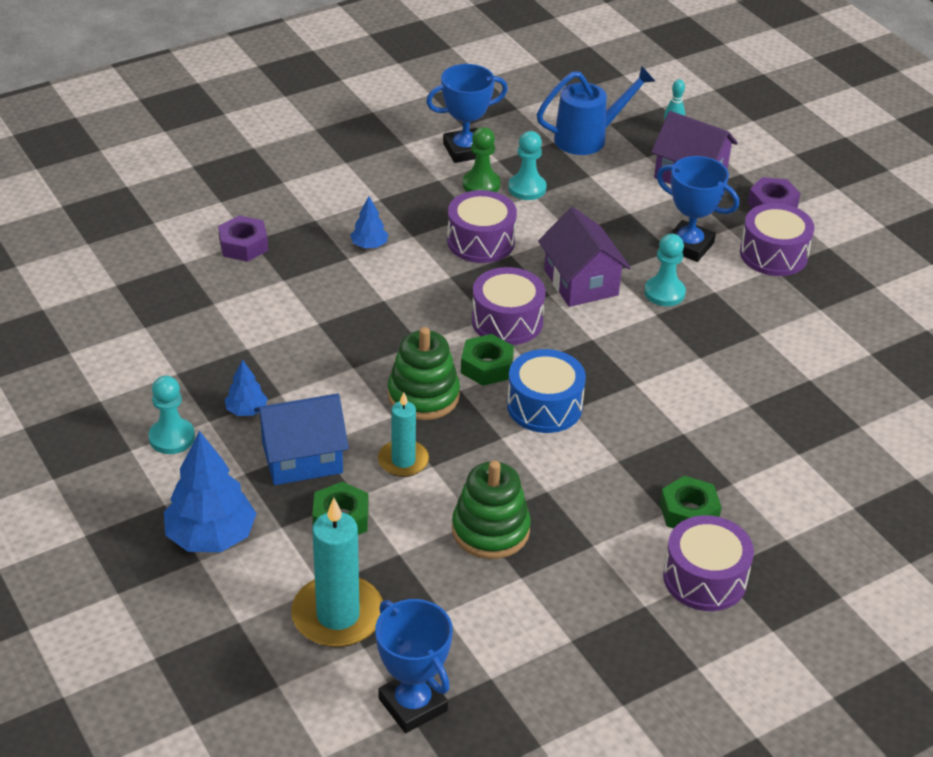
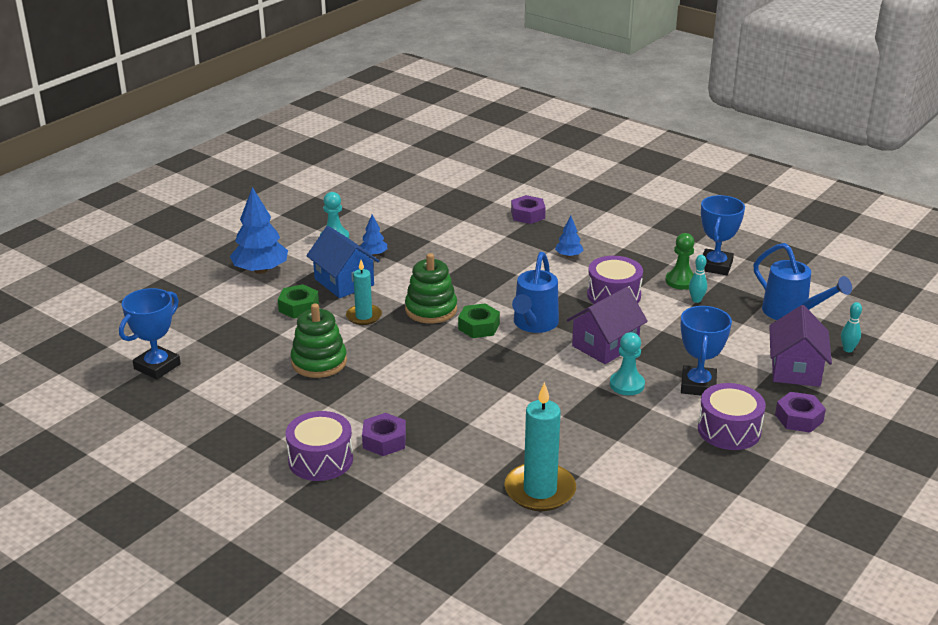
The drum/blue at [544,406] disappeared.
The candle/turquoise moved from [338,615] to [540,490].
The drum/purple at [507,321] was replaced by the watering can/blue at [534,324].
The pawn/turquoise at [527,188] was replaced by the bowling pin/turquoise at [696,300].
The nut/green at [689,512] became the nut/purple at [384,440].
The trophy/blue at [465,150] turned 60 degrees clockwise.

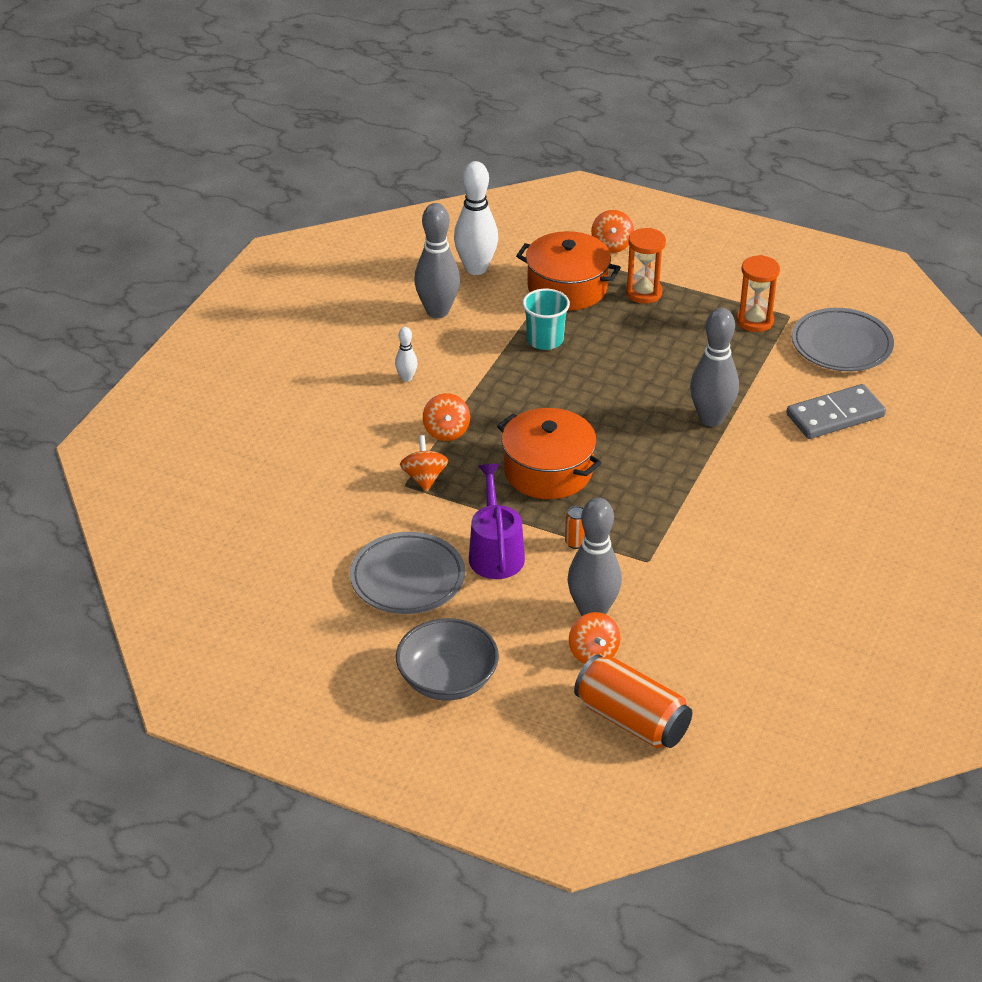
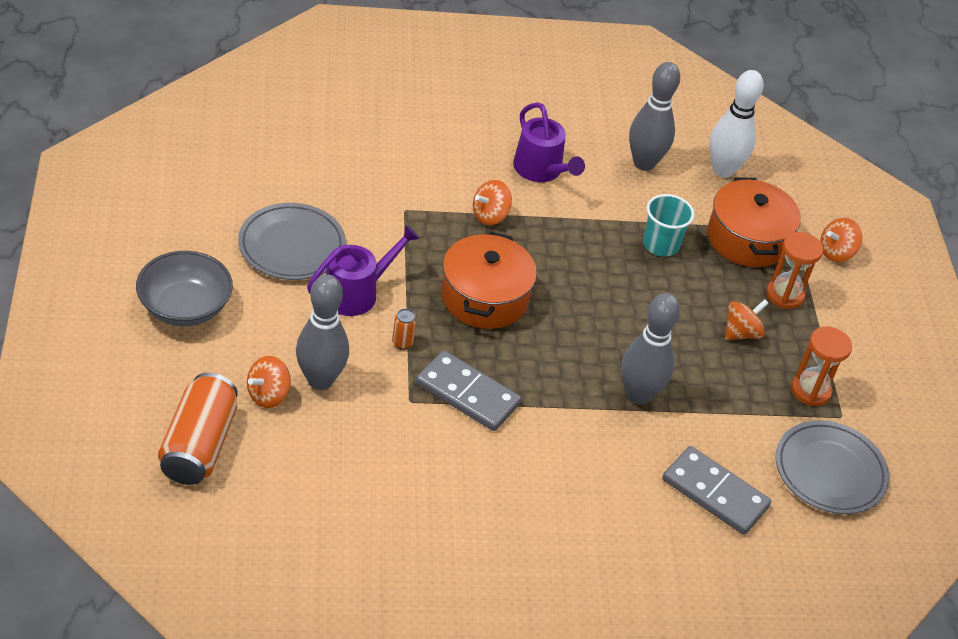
The domino/grey at [468,394] appeared.
The spinning top/orange moved from [424,478] to [741,333].
The bowling pin/white at [406,378] was replaced by the watering can/purple at [541,170].

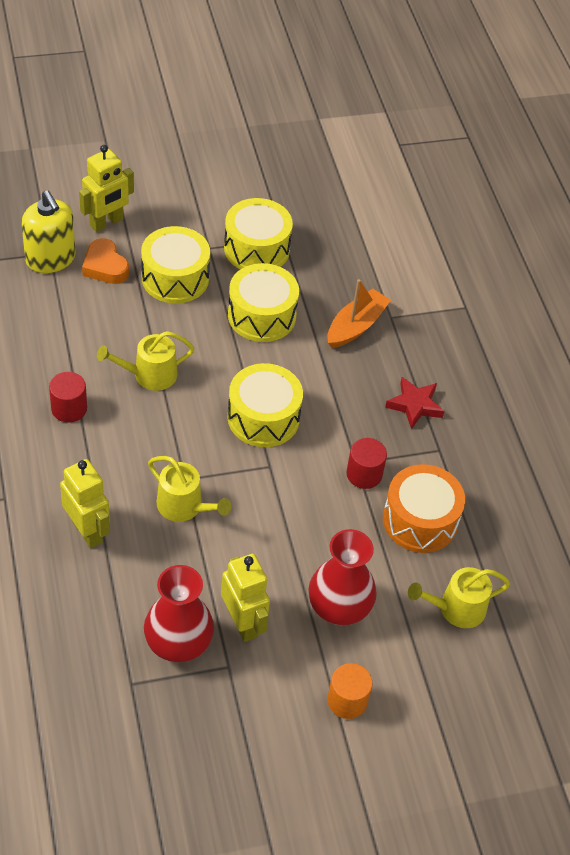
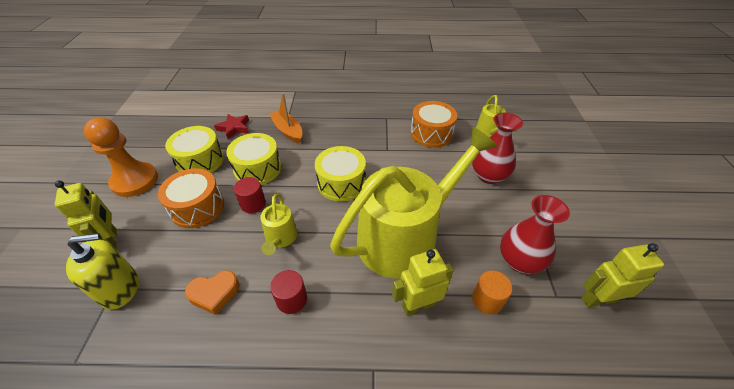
The pawn/orange at [135,181] appeared.
The heart/orange moved from [105,266] to [214,293].
The robot/yellow moved from [243,623] to [598,299].
The cylinder/orange moved from [347,700] to [487,300].
The cylinder/red moved from [364,474] to [253,204].
The star/red moved from [414,405] to [234,128].
The drum/yellow at [175,278] became the drum/orange at [197,207].
The watering can/yellow at [184,506] changed to 2.36 times the size.

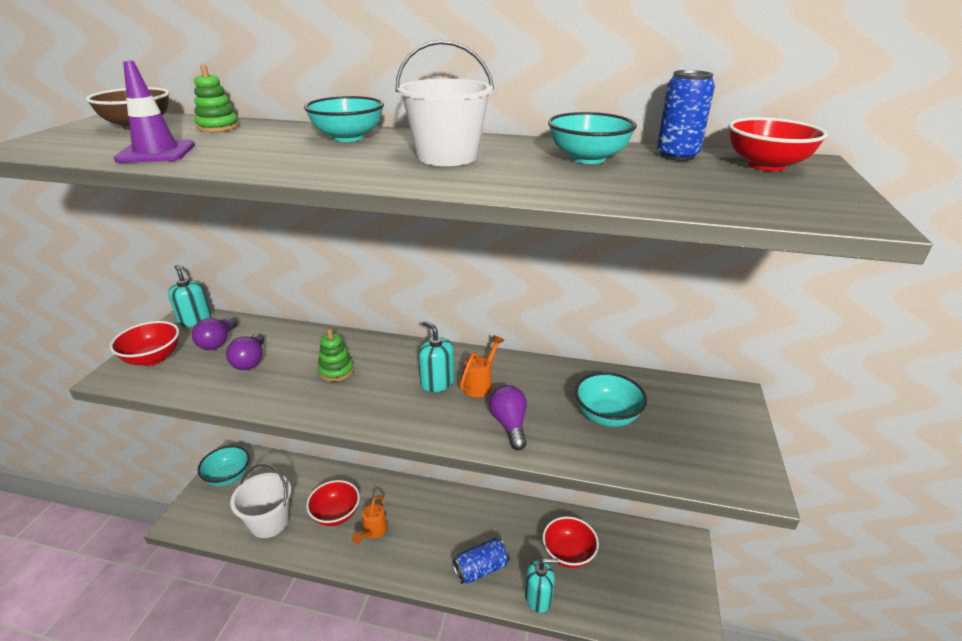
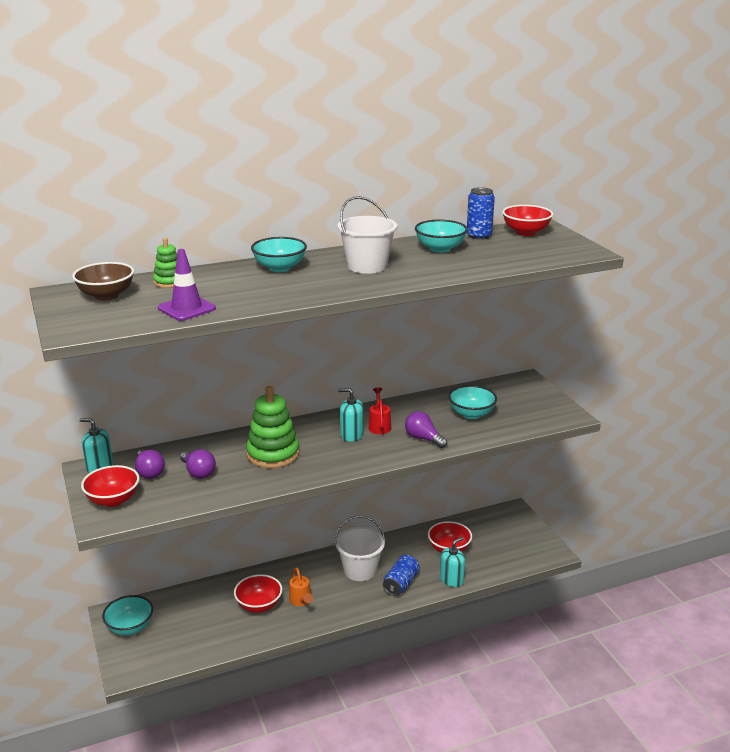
The bucket/white moved from [269,522] to [360,570].
The watering can/orange at [480,384] became the watering can/red at [379,425].
The stacking toy/green at [336,371] changed to 1.84 times the size.

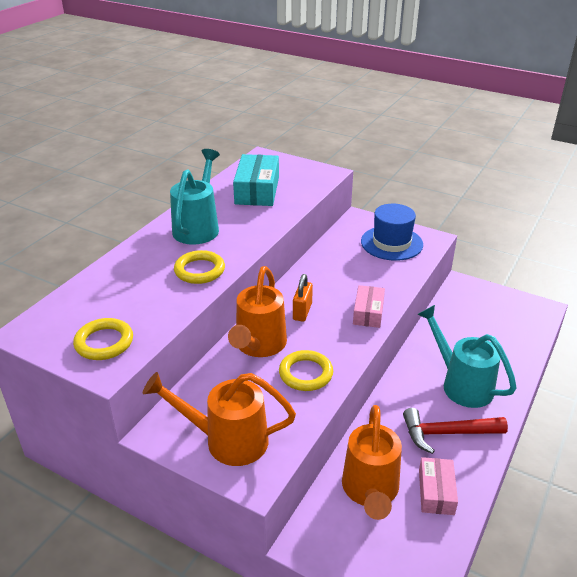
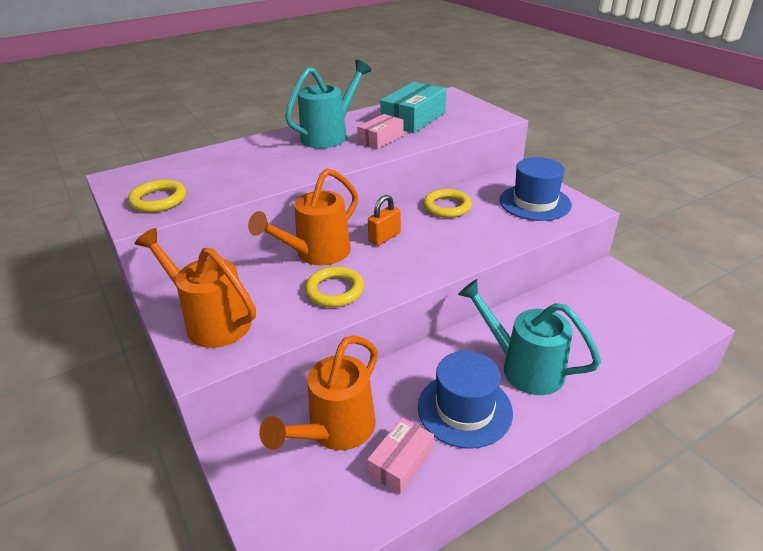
The ring/yellow moved from [199,270] to [447,207].
The box/pink moved from [368,313] to [381,139].
The hammer/red at [447,433] was replaced by the hat/blue at [464,409].
The watering can/turquoise at [461,384] turned 45 degrees counterclockwise.

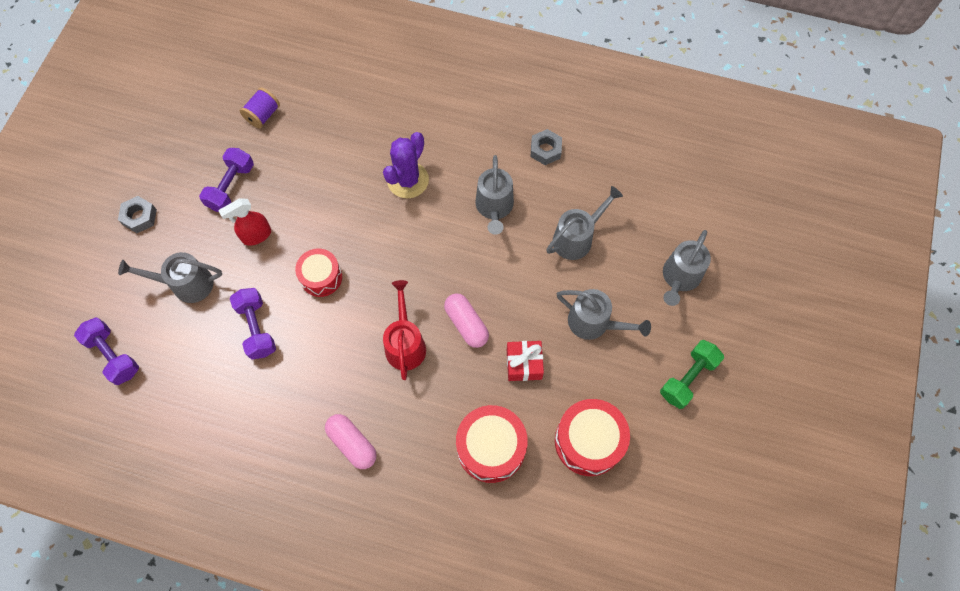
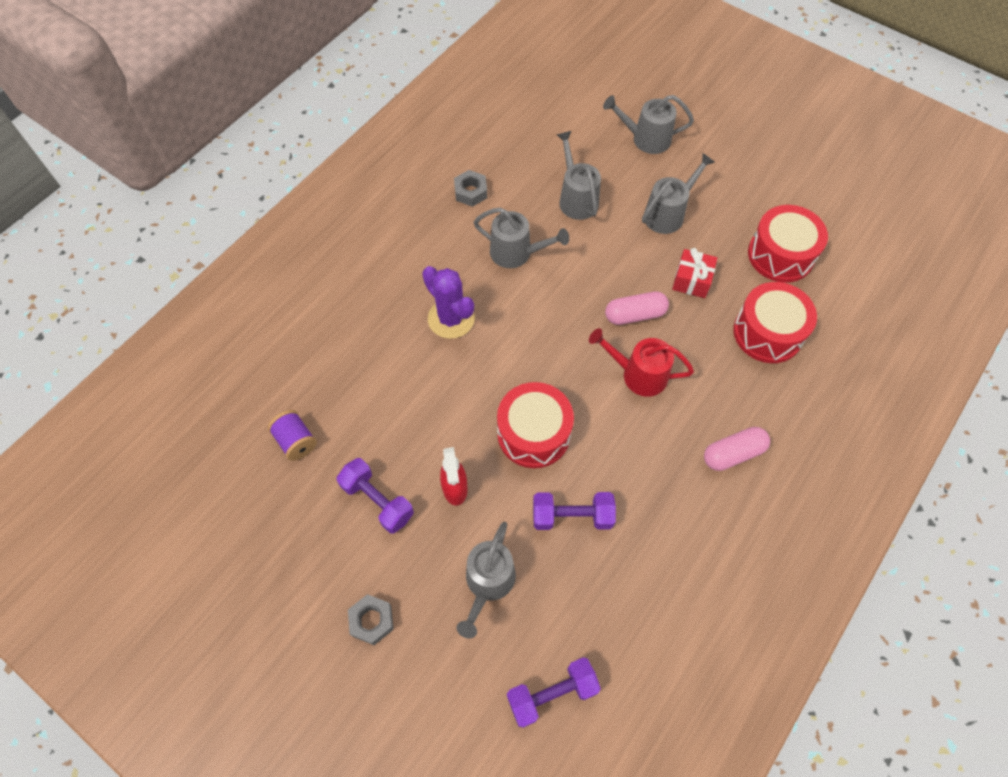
The dumbbell/green at [688,378] disappeared.
The watering can/grey at [679,278] turned 135 degrees clockwise.
The drum/red at [321,277] changed to 1.52 times the size.

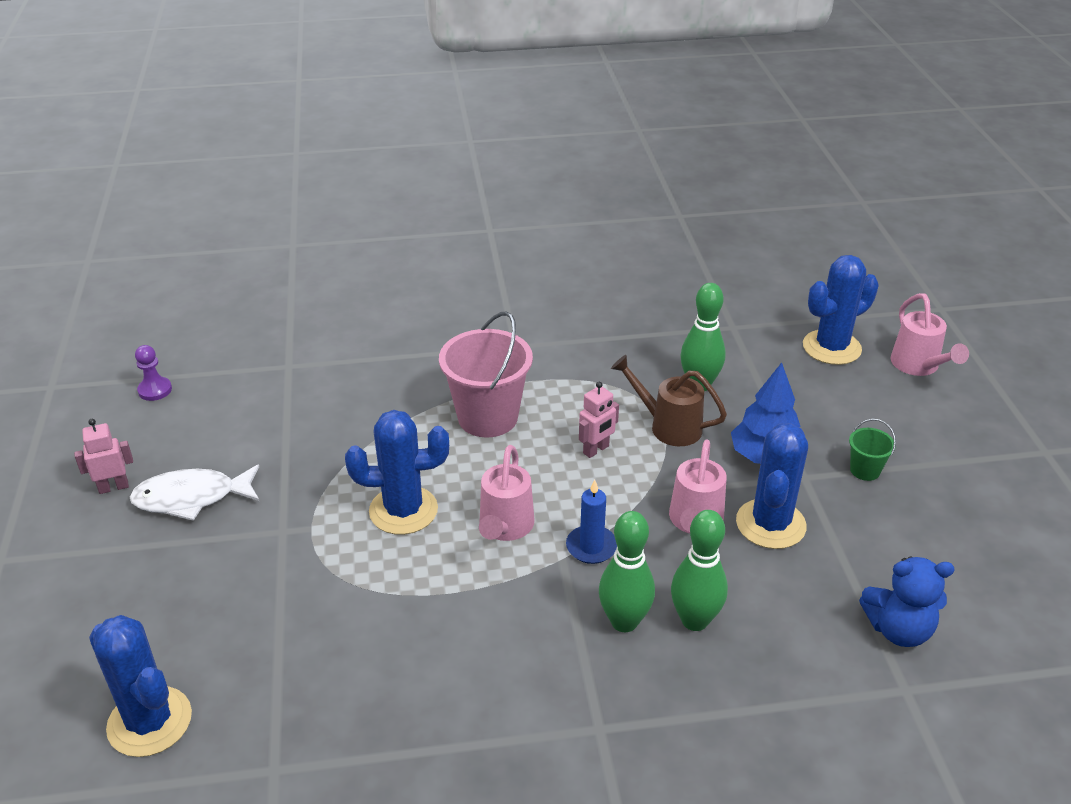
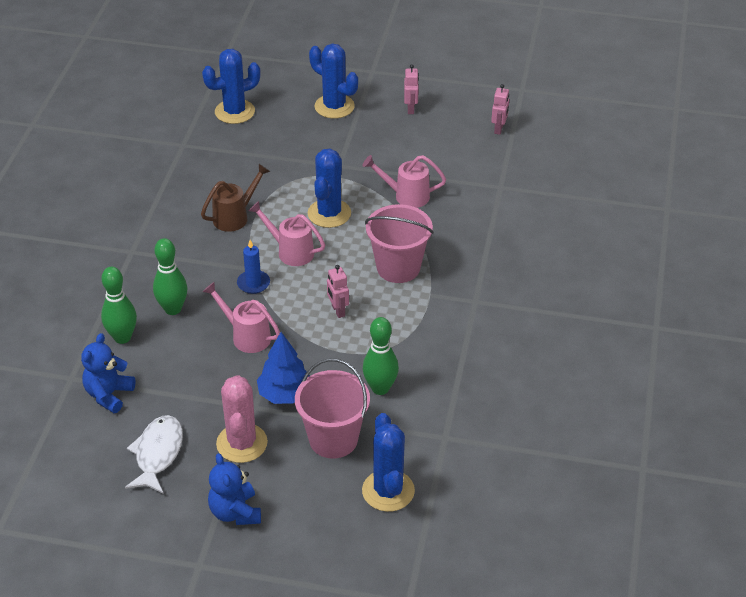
The teddy bear/blue at [235,512] appeared.
The bucket/pink at [333,439] appeared.
The fish/white moved from [192,498] to [158,454].
The bowling pin/green moved from [624,621] to [122,337].
The watering can/brown moved from [669,426] to [234,217].
The cactus/blue moved from [770,524] to [334,106].
The watering can/pink moved from [918,366] to [406,196].
The pawn/purple at [155,390] was replaced by the robot/pink at [499,129].
The bucket/green at [865,470] was replaced by the cactus/pink at [242,443].

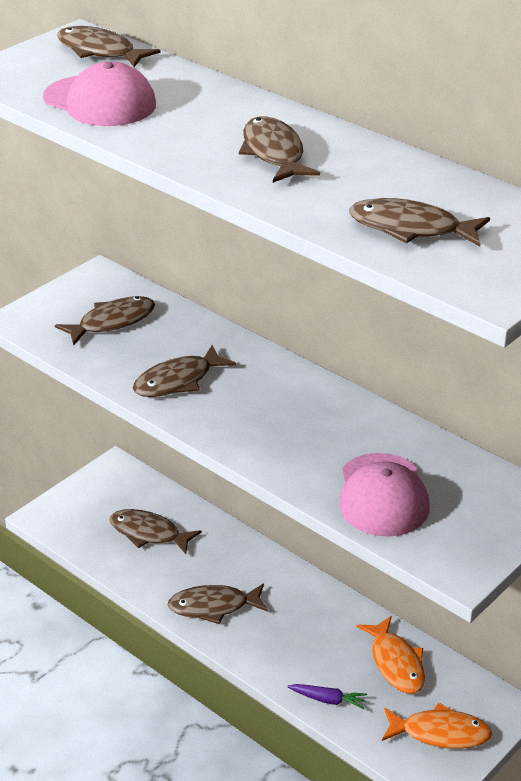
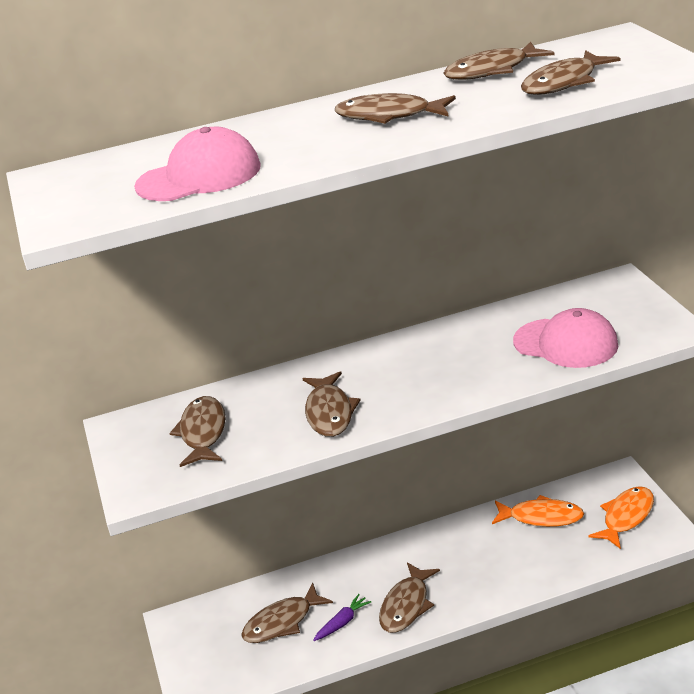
The fish/brown moved from [99,51] to [492,71].
The carrot/purple moved from [328,700] to [342,622].

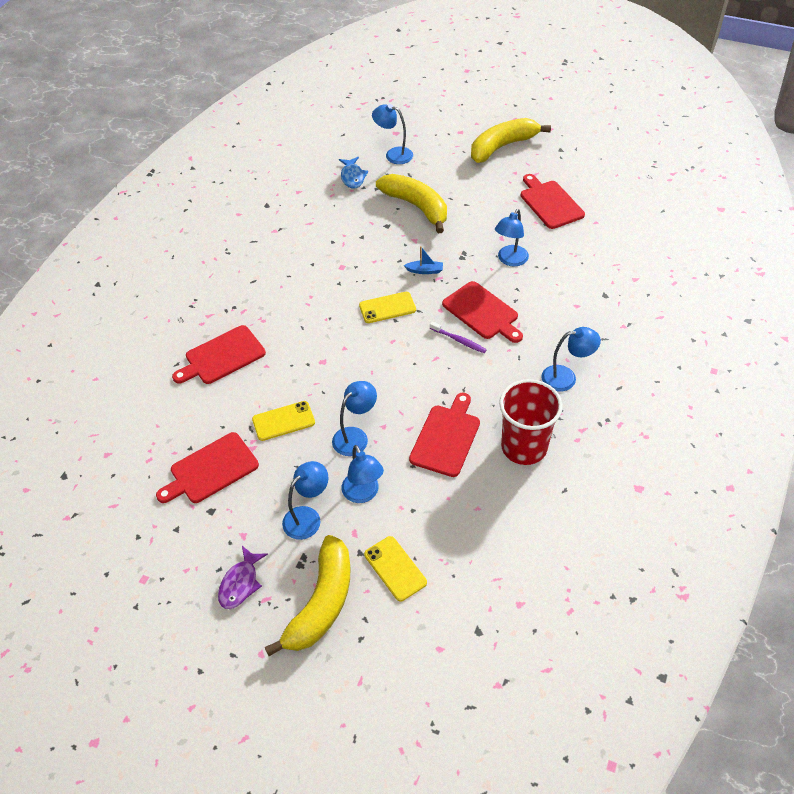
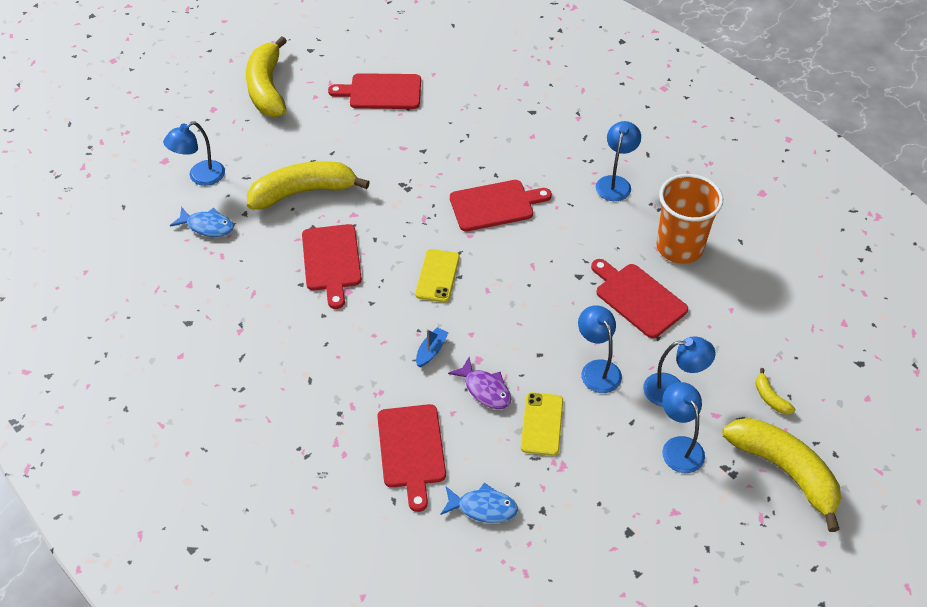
The toothbrush/purple at [459,340] disappeared.
The lamp/blue at [510,260] disappeared.
The fish/blue at [483,507] appeared.
The cutting board/red moved from [211,469] to [331,261].
The fish/purple moved from [240,583] to [485,389].
The boat/blue moved from [425,270] to [431,351].
The phone/yellow at [395,568] was replaced by the banana/yellow at [770,398].
The cup/red at [524,447] became the cup/orange at [679,247].

